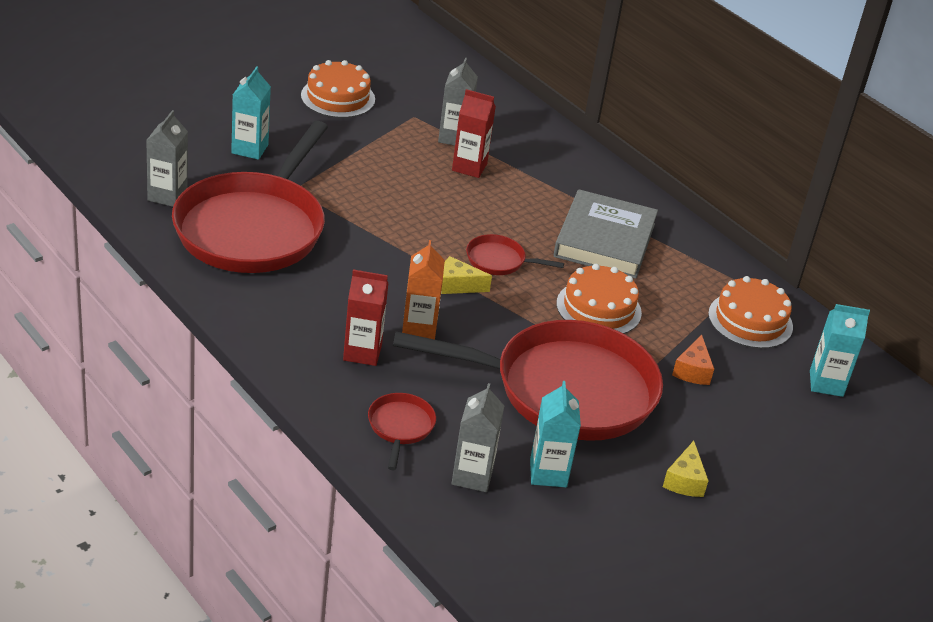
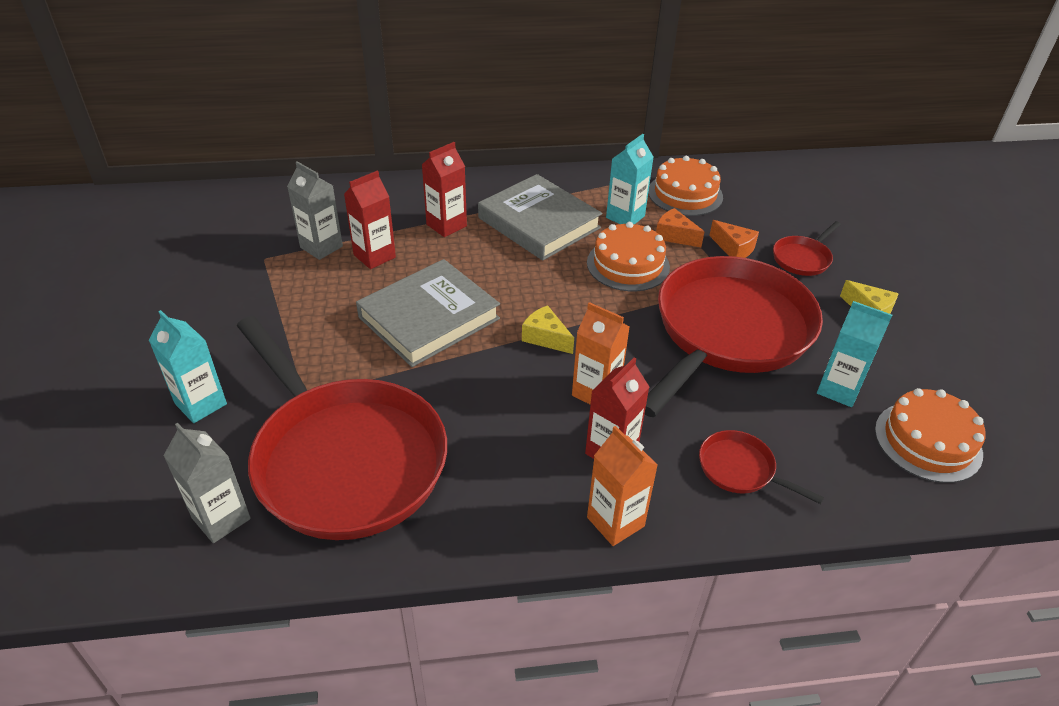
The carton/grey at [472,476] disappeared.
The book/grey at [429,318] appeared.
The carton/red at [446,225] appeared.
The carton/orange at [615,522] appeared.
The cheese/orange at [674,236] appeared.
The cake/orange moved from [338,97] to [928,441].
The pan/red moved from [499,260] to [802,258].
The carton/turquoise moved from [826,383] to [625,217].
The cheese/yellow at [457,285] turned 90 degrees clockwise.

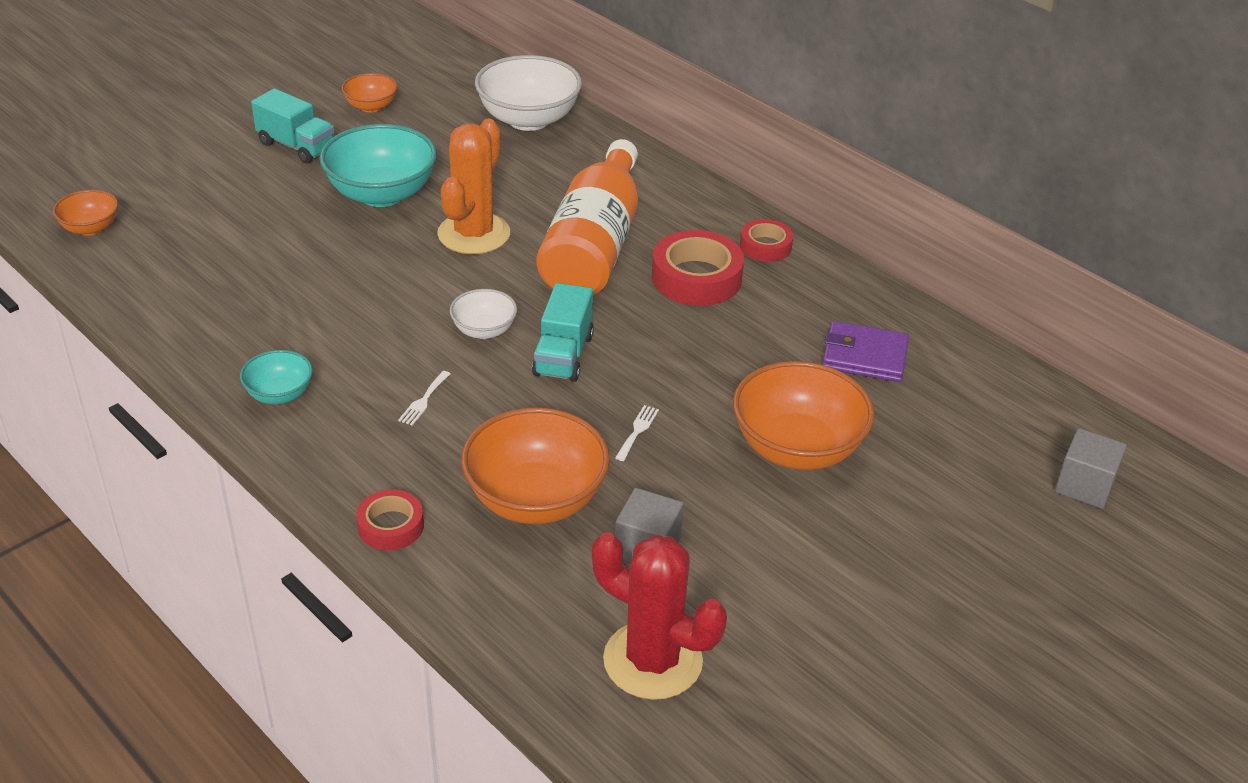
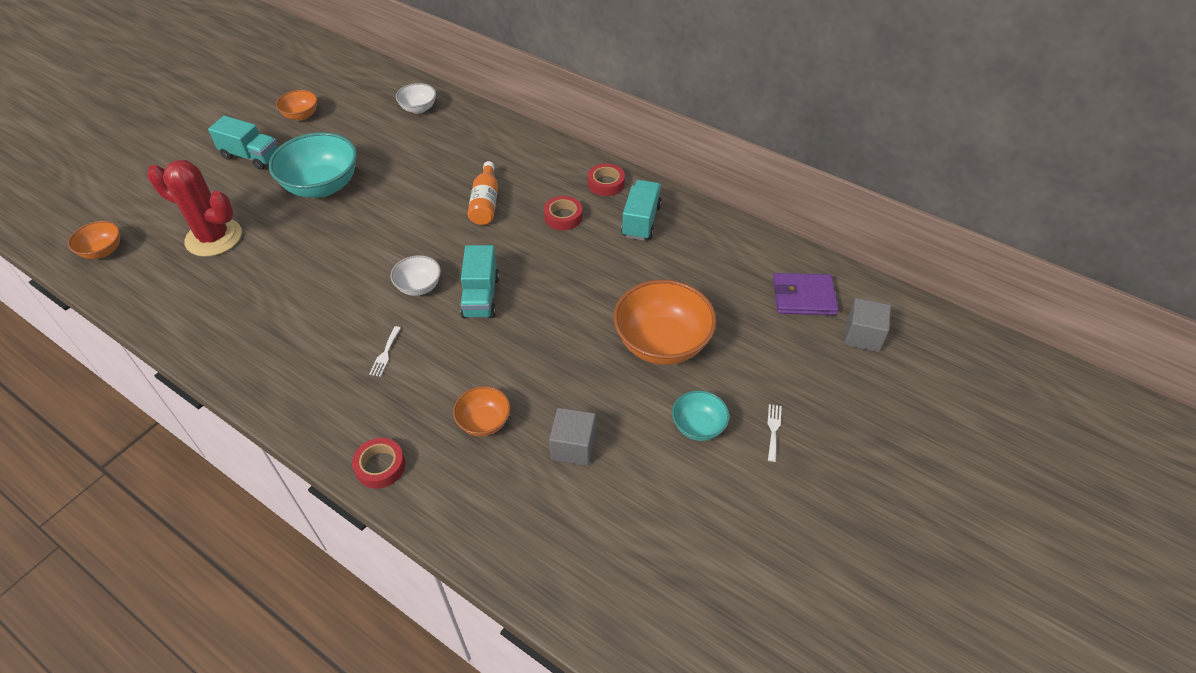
The cactus/orange at [474,234] disappeared.
The truck/turquoise at [641,221] appeared.
The bowl/turquoise moved from [279,394] to [698,426].
The cactus/red moved from [652,660] to [214,238].
The fork/white moved from [637,431] to [773,430].
The wallet/purple moved from [864,356] to [803,297].
The bowl/orange at [535,499] changed to 0.52 times the size.
The bowl/white at [528,119] changed to 0.52 times the size.
The bottle/orange at [594,246] changed to 0.49 times the size.
The tape/red at [696,278] changed to 0.59 times the size.

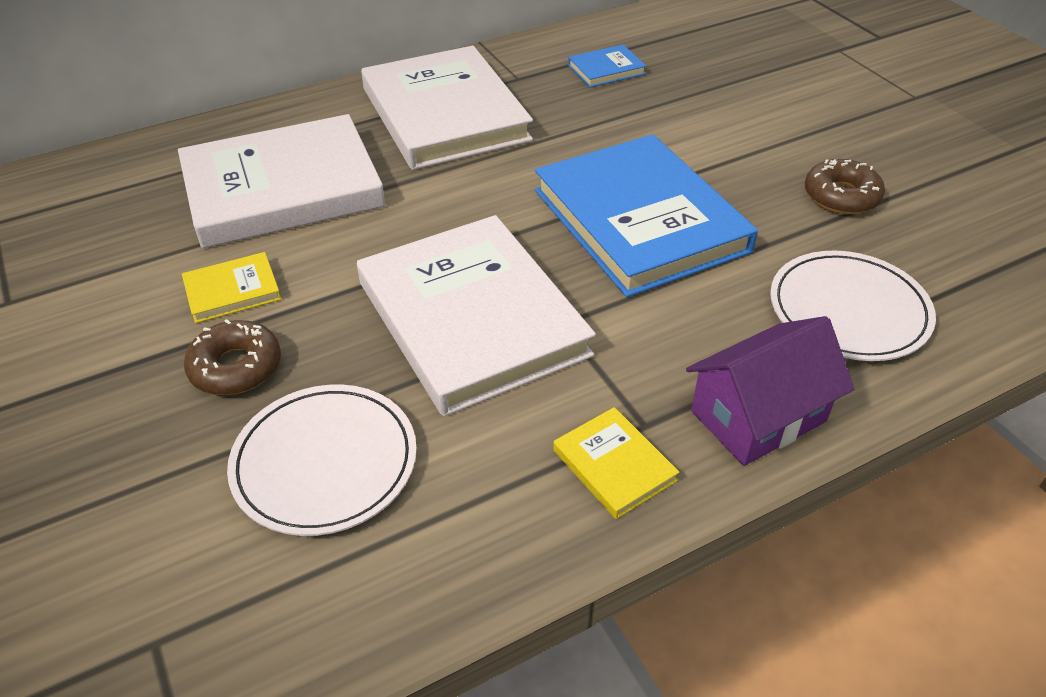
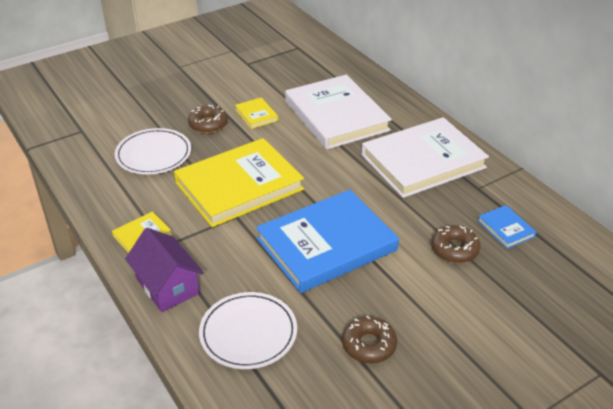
The donut/brown at [454,249] appeared.
The book/white at [472,318] became the book/yellow at [239,186].

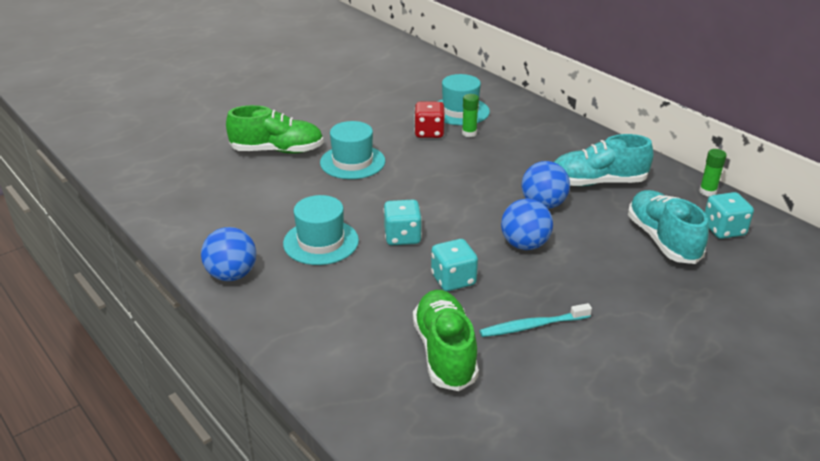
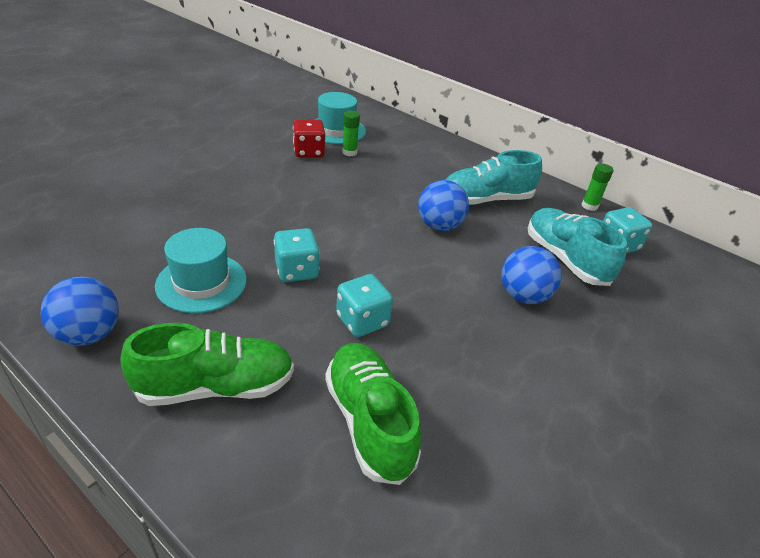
The hat/turquoise at [352,162] disappeared.
The toothbrush/turquoise at [532,326] disappeared.
The shoe/green moved from [277,150] to [216,387].
The ball/blue moved from [524,245] to [523,296].

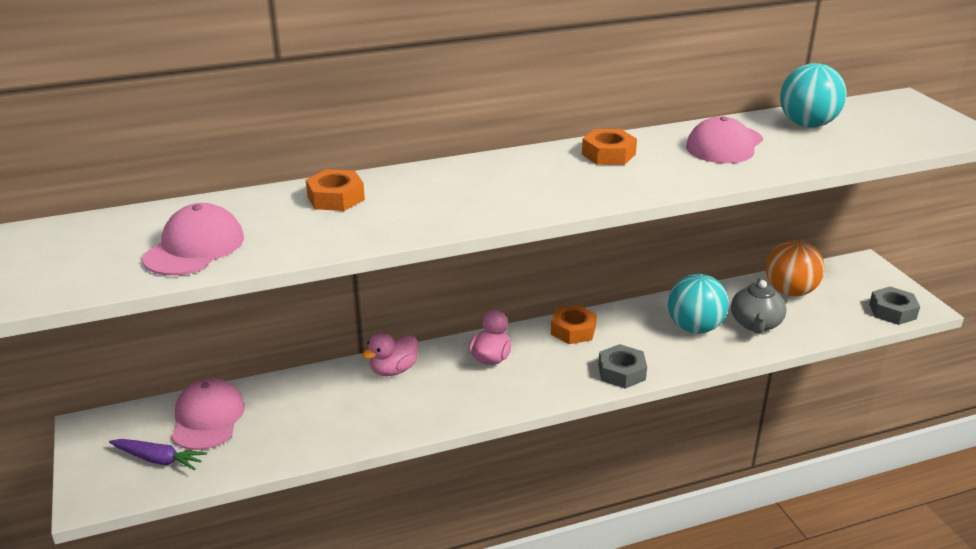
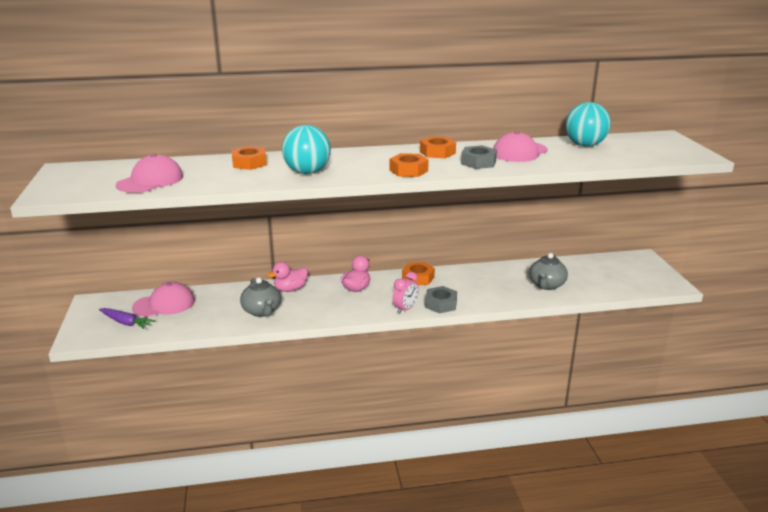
The ball/orange at [790,291] disappeared.
The teapot/grey at [262,311] appeared.
The nut/orange at [408,170] appeared.
The clock/pink at [405,309] appeared.
The ball/turquoise moved from [694,328] to [307,172].
The nut/grey moved from [892,311] to [478,162].
The cap/pink at [208,418] turned 60 degrees clockwise.

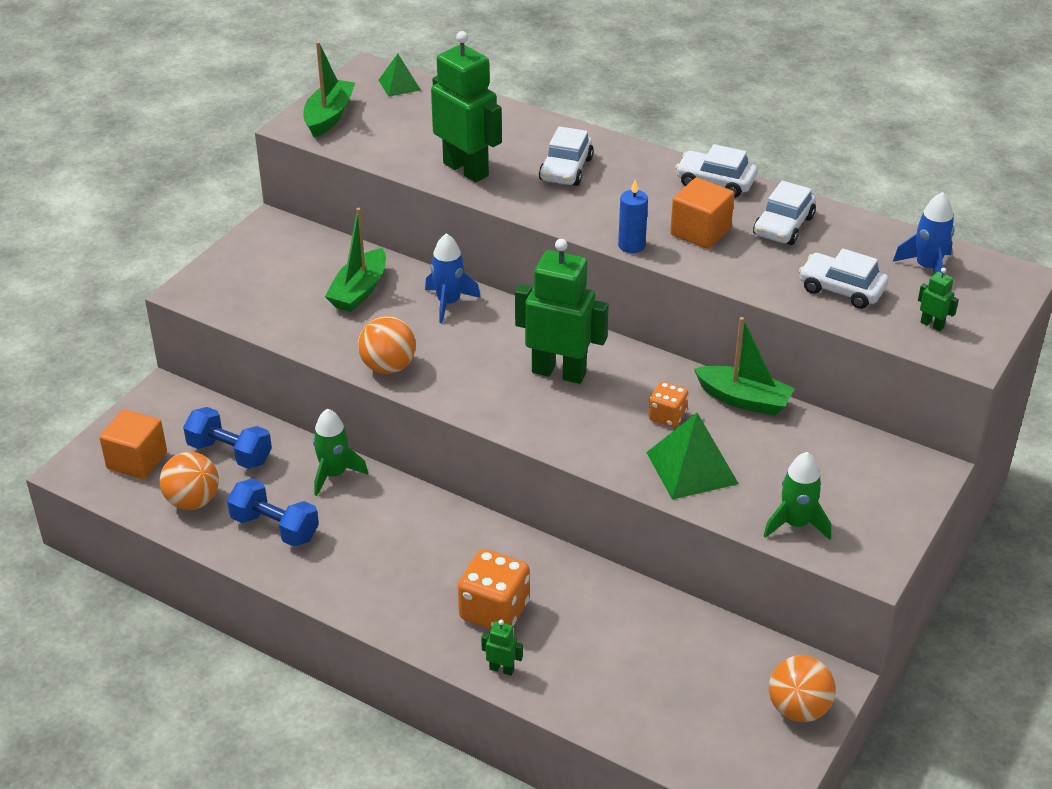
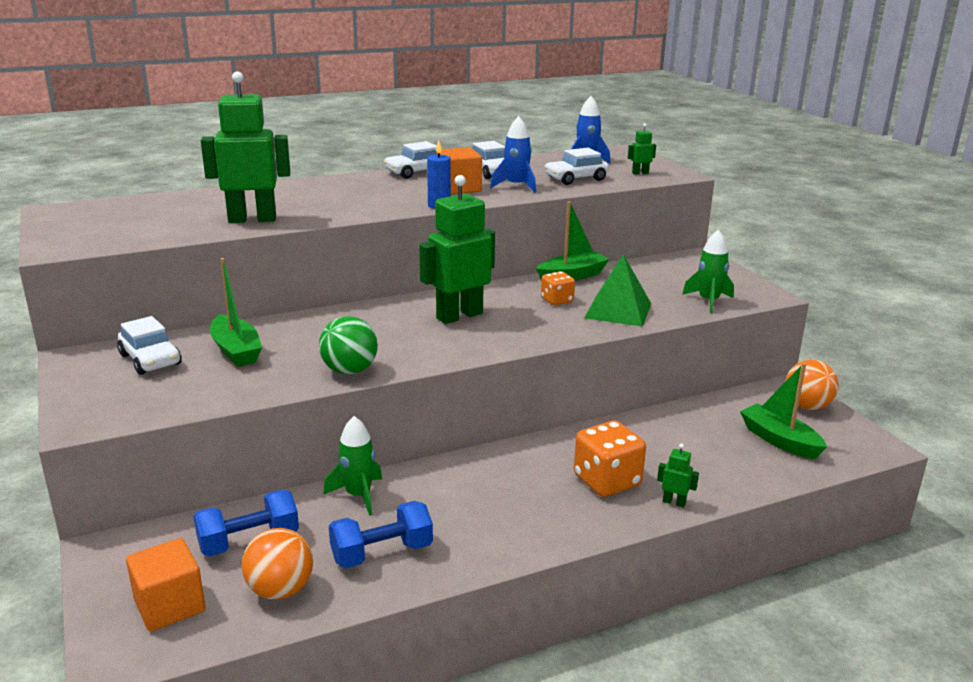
The pyramid/green at [399,85] disappeared.
The boat/green moved from [329,116] to [779,440].
The rocket/blue moved from [449,303] to [516,186].
The car/white moved from [566,169] to [150,360].
The ball/orange at [388,367] became the ball/green at [349,371].
The robot/green at [502,669] turned 60 degrees clockwise.

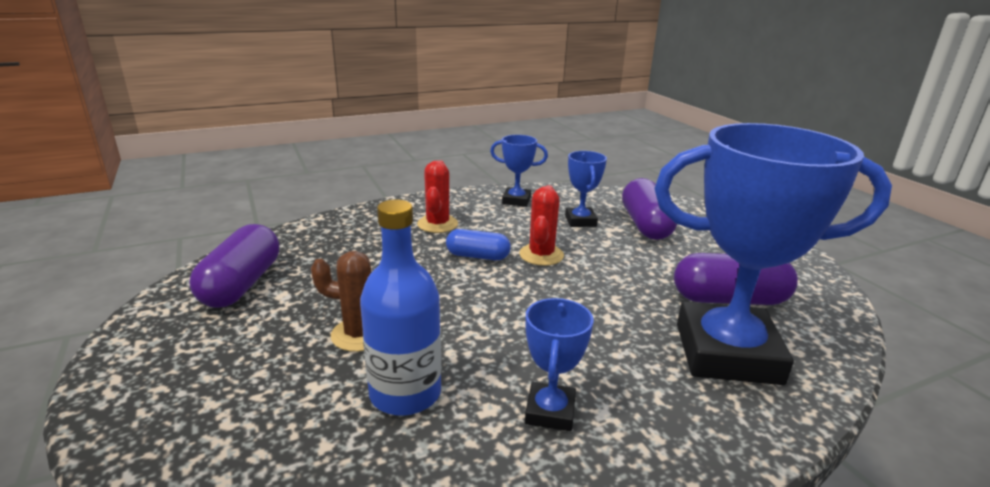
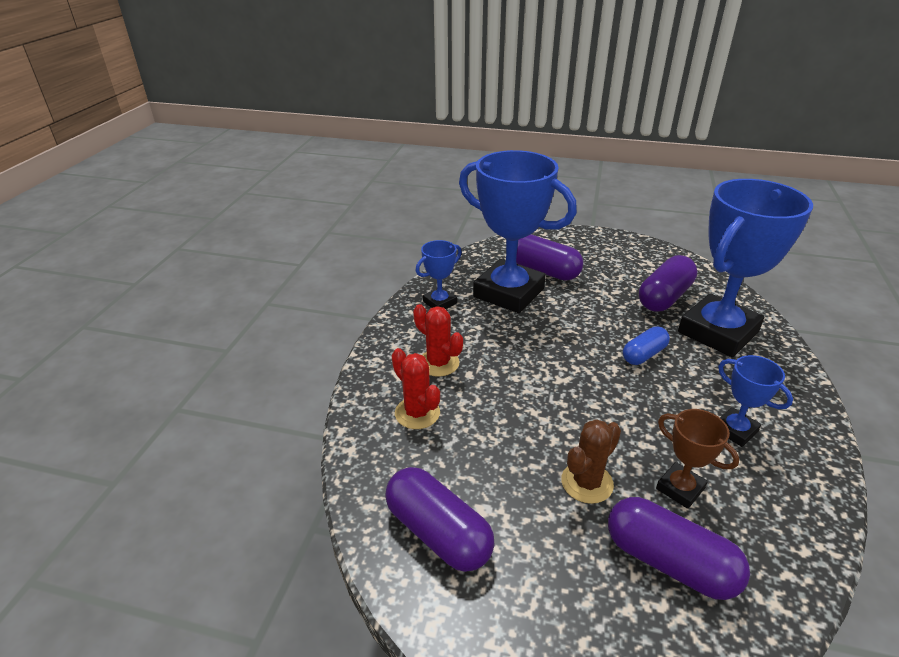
The capsule/purple at [669,562] appeared.
The capsule/blue moved from [477,256] to [644,354].
The cactus/red moved from [541,255] to [417,413].
The bottle/blue at [405,393] was replaced by the trophy/brown at [680,488].
The trophy/blue at [580,221] changed to 2.20 times the size.

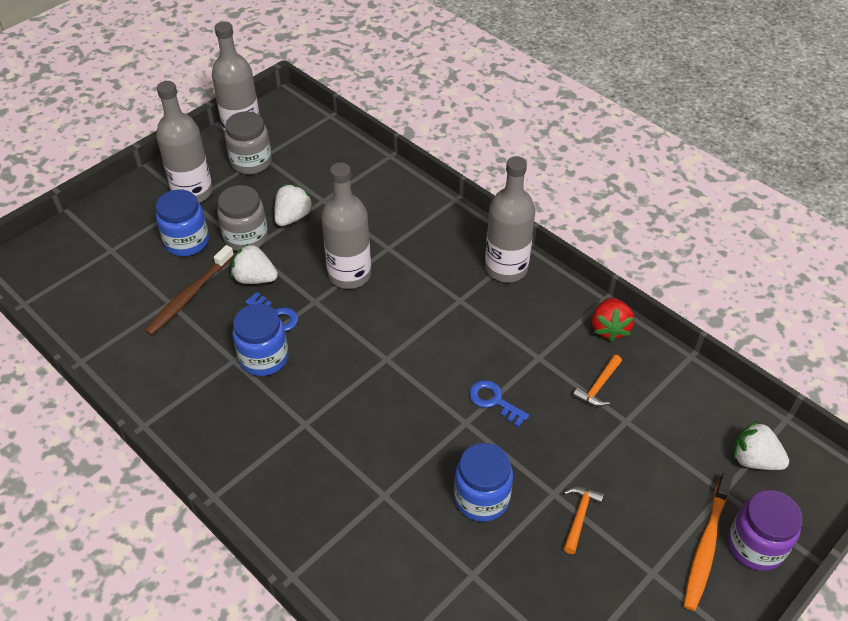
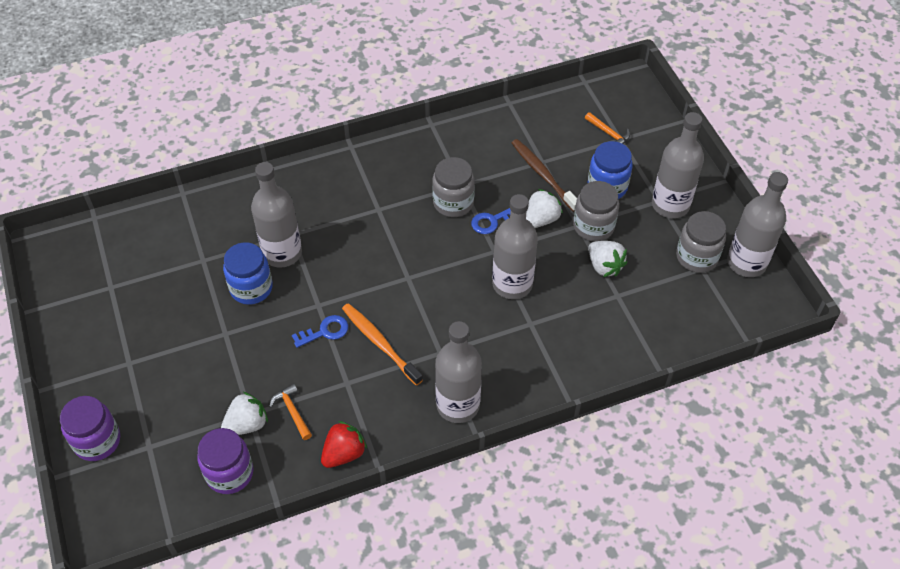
The jar/purple at [229,473] appeared.
The bottle/grey at [282,253] appeared.
The hammer/orange moved from [579,516] to [608,133].
The toothbrush/orange moved from [705,547] to [379,343].
The strawberry/white moved from [754,460] to [247,424].
The jar/blue at [264,358] became the jar/grey at [453,203].
The strawberry/red at [609,328] turned 105 degrees clockwise.

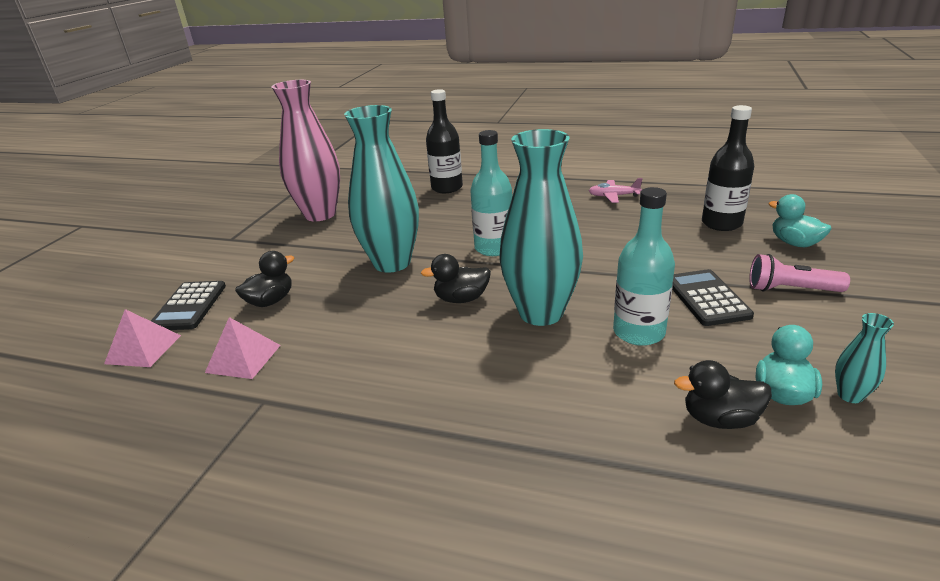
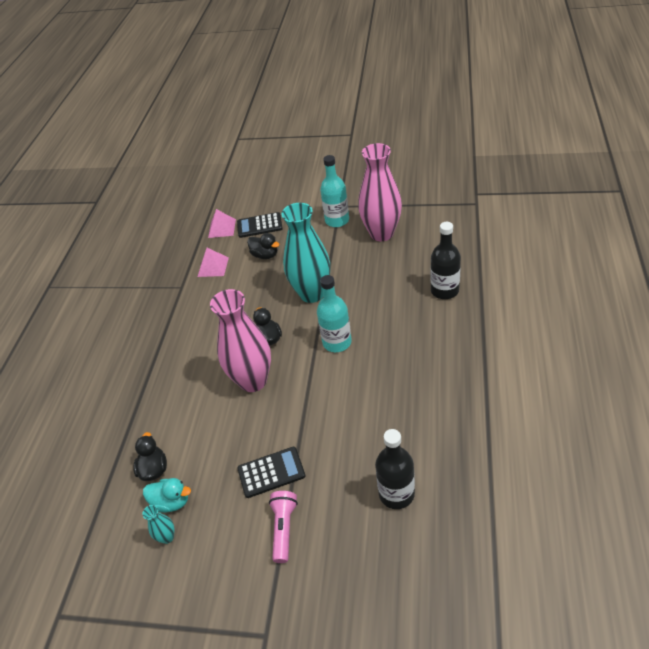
The plane/pink at [613,196] disappeared.
The duck/turquoise at [794,243] disappeared.
The bottle/turquoise moved from [638,332] to [337,220].
The vase/turquoise at [541,313] became the vase/pink at [253,381].

